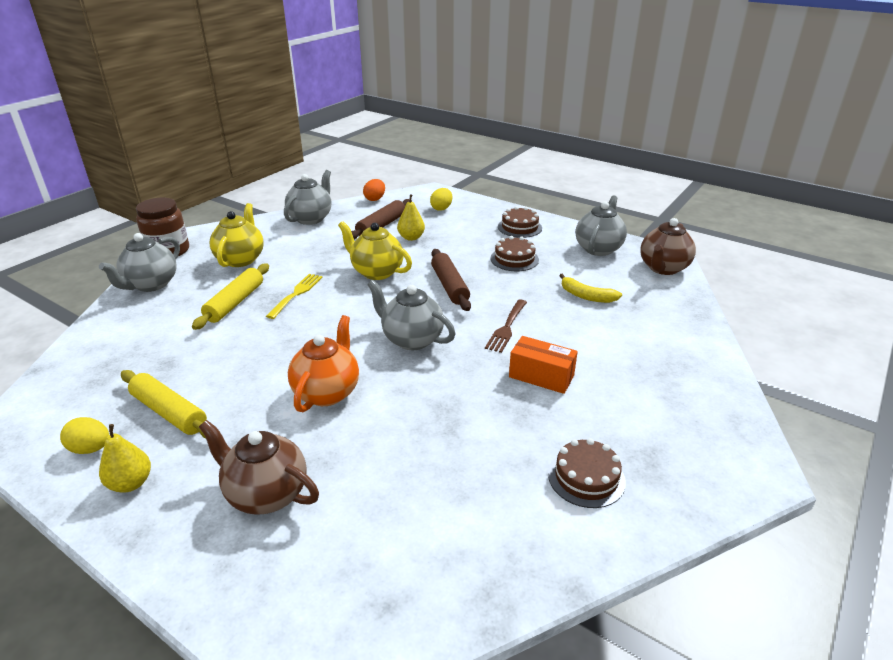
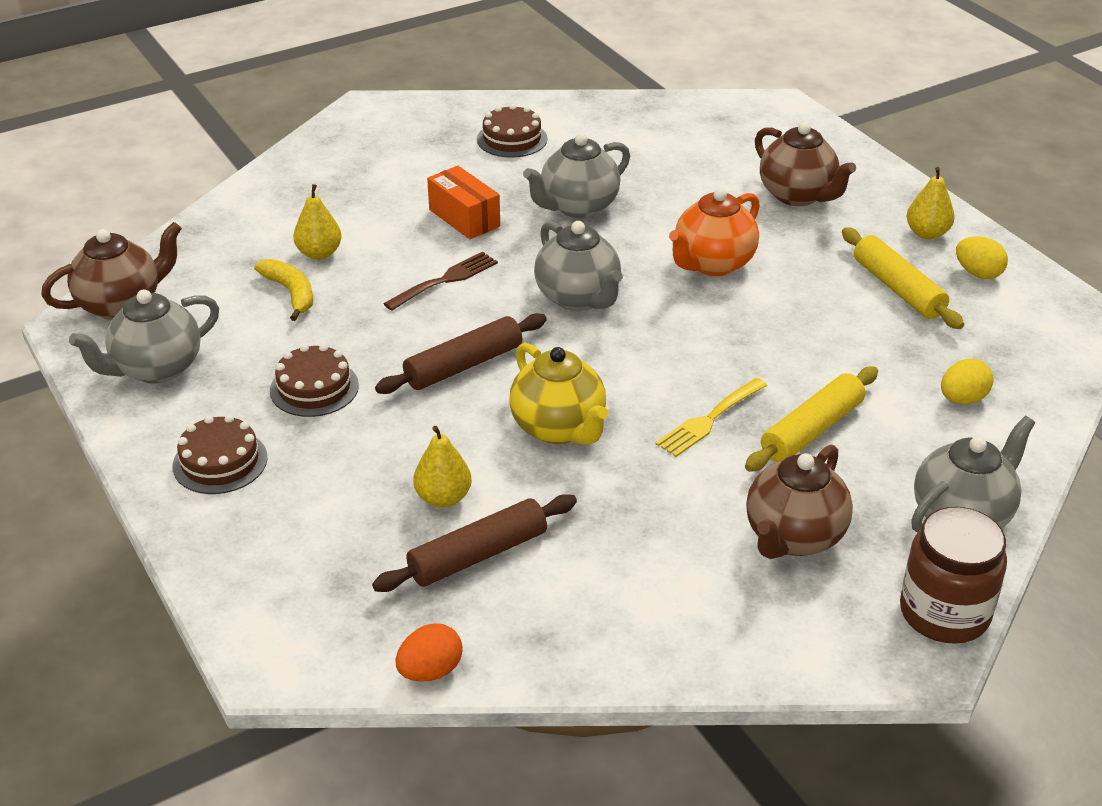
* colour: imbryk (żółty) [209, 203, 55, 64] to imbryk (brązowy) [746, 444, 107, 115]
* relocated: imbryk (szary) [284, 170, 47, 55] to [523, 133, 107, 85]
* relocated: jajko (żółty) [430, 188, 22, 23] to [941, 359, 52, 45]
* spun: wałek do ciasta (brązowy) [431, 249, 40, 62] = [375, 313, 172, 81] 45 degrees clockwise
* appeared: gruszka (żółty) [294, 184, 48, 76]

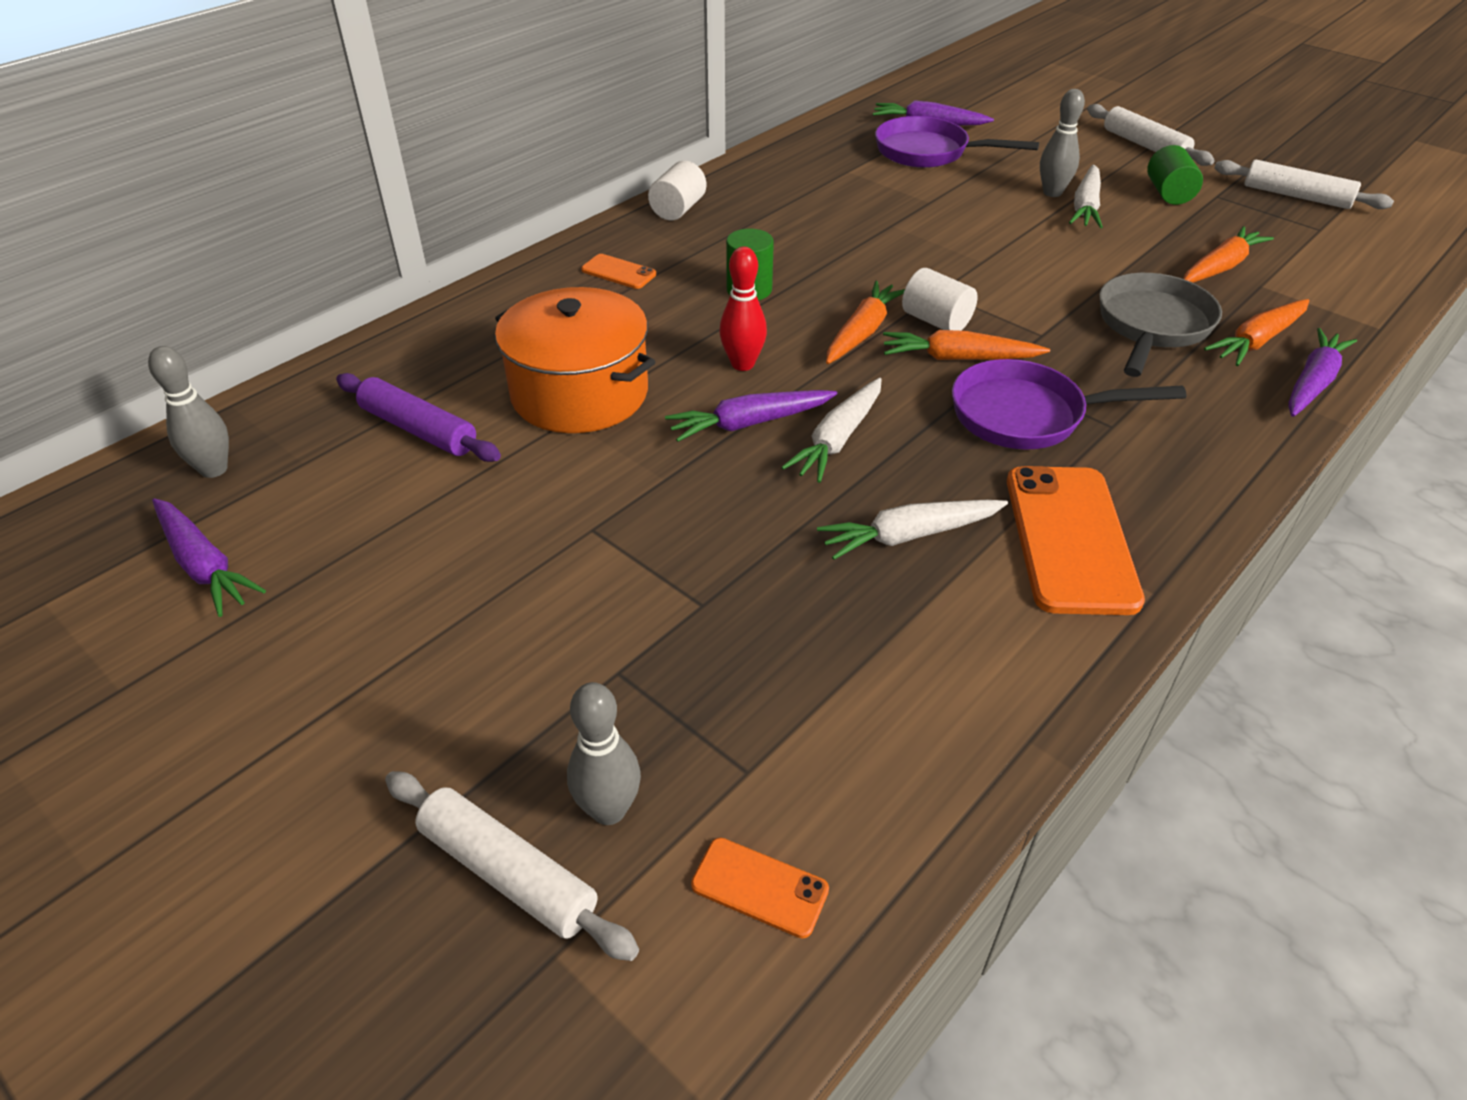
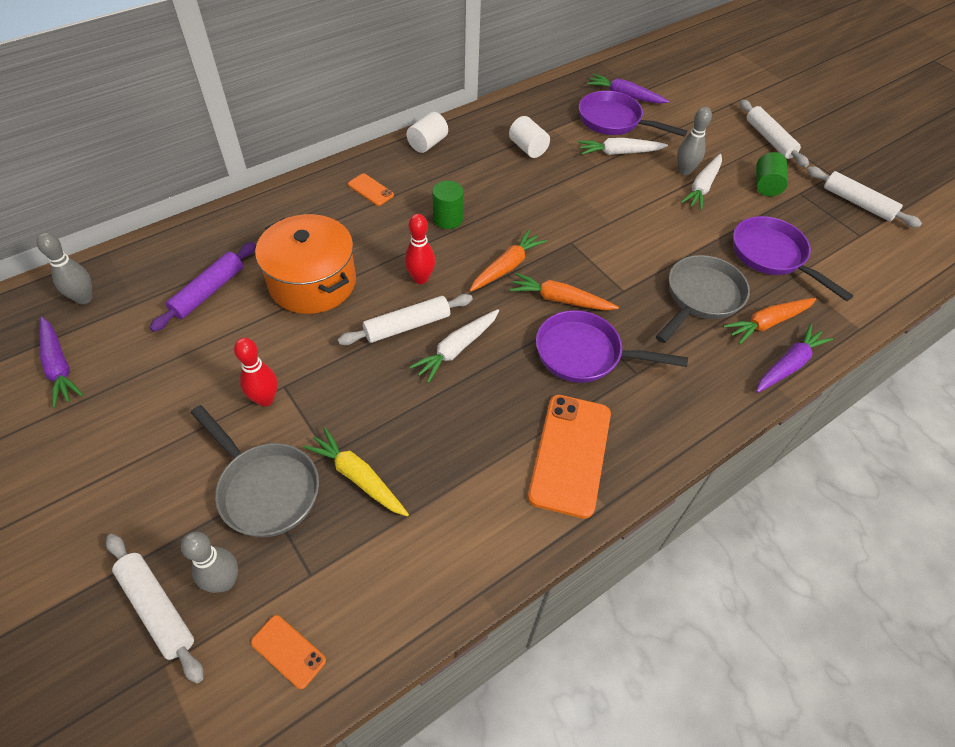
* spun: wałek do ciasta (fioletowy) [336, 373, 165, 89] = [149, 242, 107, 90] 75 degrees clockwise
* exchanged: marchewka (fioletowy) [665, 390, 173, 52] to wałek do ciasta (biały) [338, 294, 135, 51]
* relocated: marchewka (biały) [817, 500, 191, 60] to [578, 138, 90, 17]
* relocated: walec (biały) [902, 268, 76, 63] to [509, 116, 41, 42]
* exchanged: marchewka (pomarańczowy) [1183, 226, 91, 57] to patelnia (fioletowy) [733, 216, 120, 85]
* appeared: patelnia (szary) [191, 405, 128, 132]
* appeared: kręgiel (czerwony) [234, 338, 44, 68]
* appeared: marchewka (żółty) [303, 428, 106, 88]

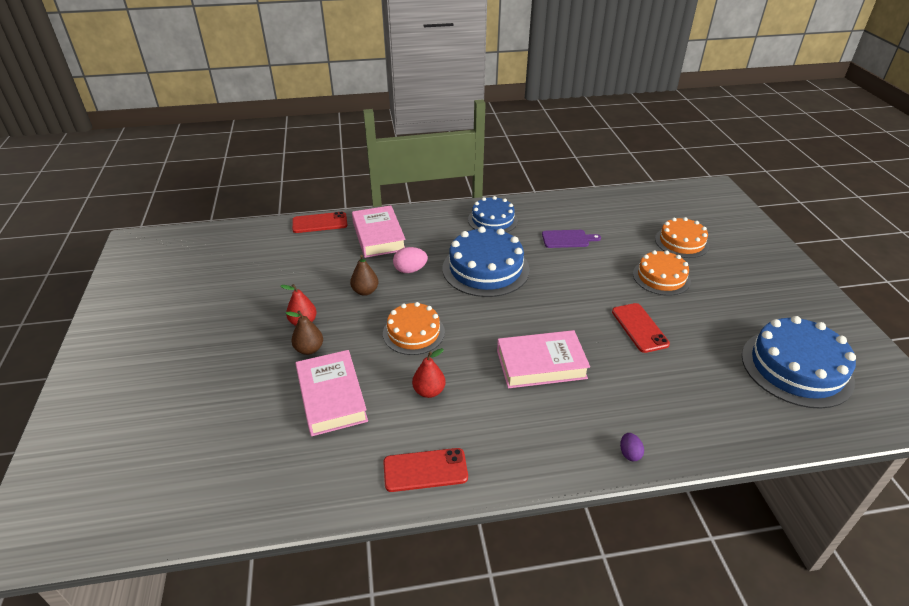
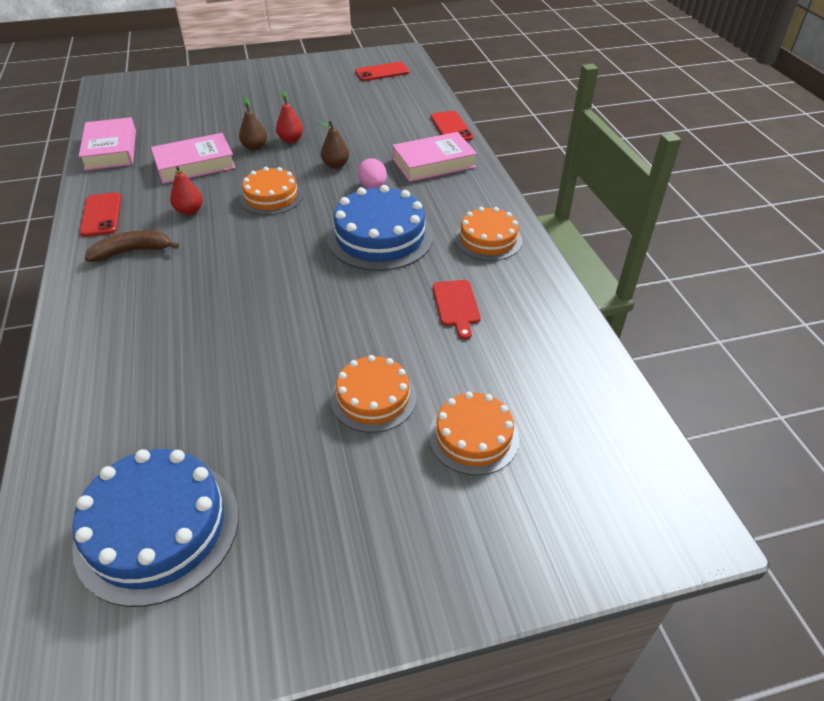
* colour: tort (niebieski) [468, 196, 50, 36] to tort (pomarańczowy) [455, 207, 67, 54]
* relocated: książka (różowy) [497, 330, 93, 58] to [79, 117, 57, 54]
* colour: deska do krojenia (fioletowy) [542, 230, 59, 18] to deska do krojenia (czerwony) [433, 280, 48, 60]
* relocated: telefon (czerwony) [612, 303, 58, 50] to [355, 62, 54, 19]
* missing: jajko (fioletowy) [620, 433, 24, 28]
* appeared: banan (brązowy) [85, 231, 94, 31]

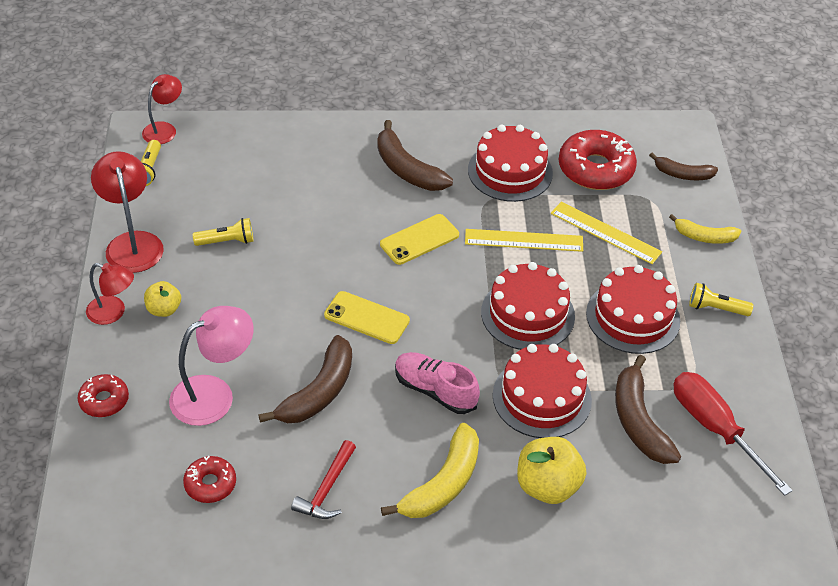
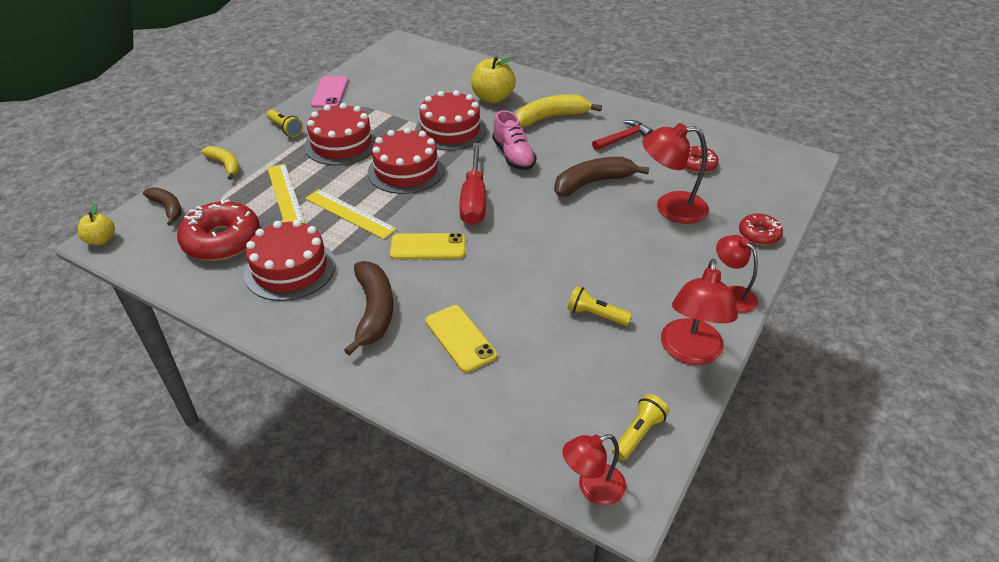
* relocated: jabłko (żółty) [144, 281, 37, 36] to [78, 204, 37, 41]
* colour: lampka (różowy) [169, 306, 85, 120] to lampka (czerwony) [642, 123, 67, 101]
* relocated: telefon (żółty) [324, 291, 86, 53] to [425, 305, 72, 67]
* missing: banan (brązowy) [615, 355, 66, 109]
* relocated: śrubokręt (czerwony) [673, 372, 120, 124] to [459, 143, 27, 82]
* appeared: telefon (różowy) [311, 76, 37, 32]

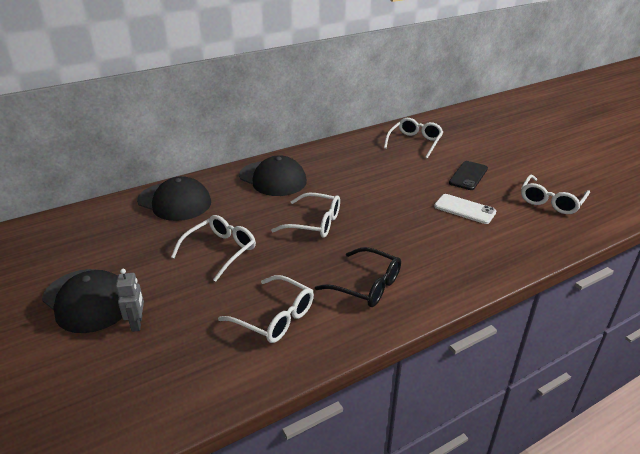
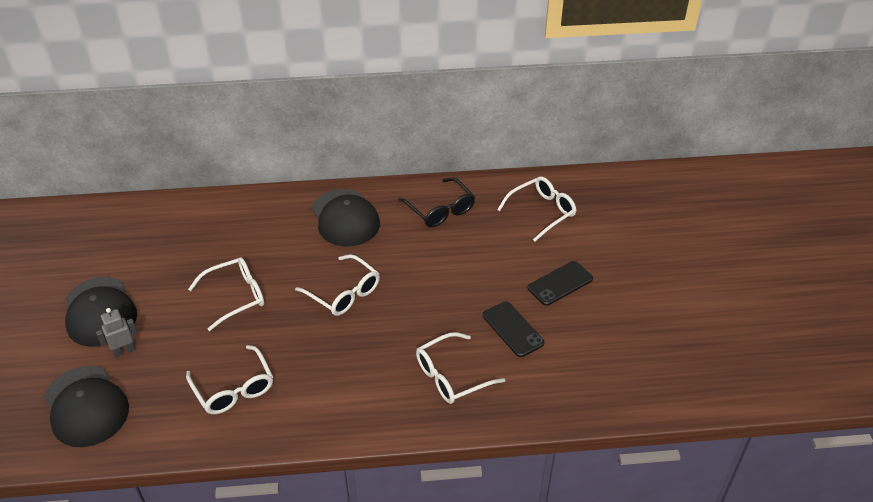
* spun: robot (szary) [116, 269, 28, 63] = [96, 308, 41, 50] 135 degrees counterclockwise
* relocated: czapka (czarny) [137, 176, 74, 45] to [44, 366, 85, 81]
* relocated: okulary (czarny) [315, 247, 86, 60] to [398, 177, 77, 50]
* colour: telefon (biały) [434, 194, 62, 30] to telefon (czarny) [483, 301, 61, 56]
* relocated: okulary (biały) [521, 175, 69, 39] to [416, 332, 89, 72]

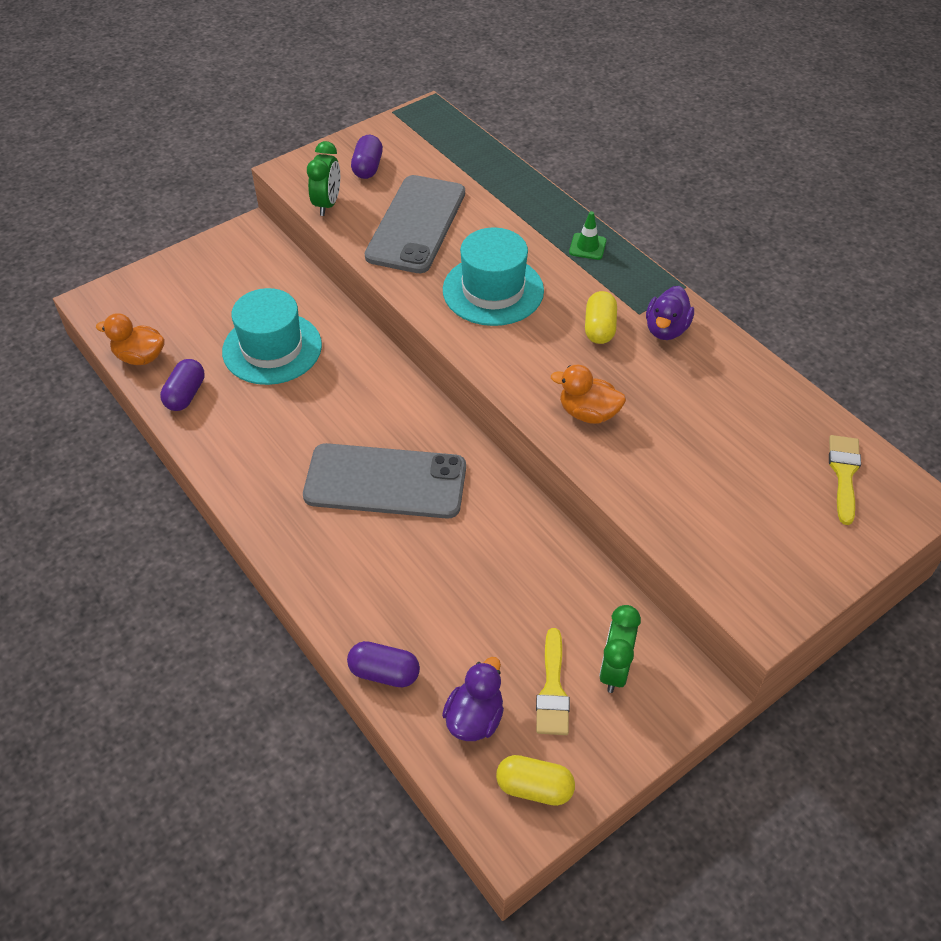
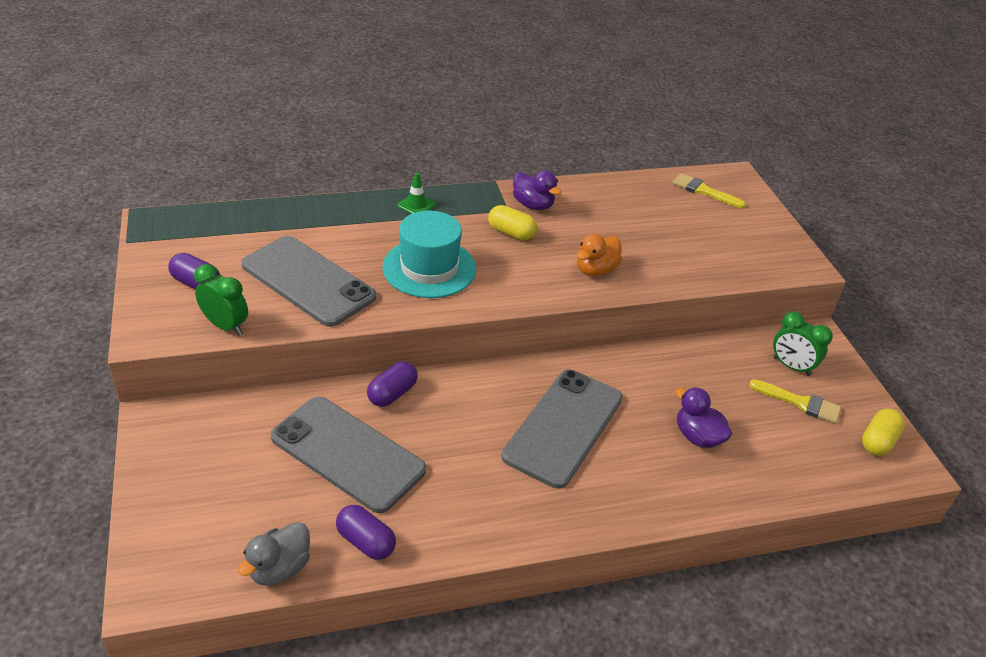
* colour: kaczka (pomarańczowy) [96, 313, 69, 52] to kaczka (szary) [238, 522, 72, 64]
* exchanged: kapelusz (turkusowy) [222, 288, 100, 97] to telefon (szary) [270, 397, 156, 116]
* relocated: kapsułka (fioletowy) [347, 641, 73, 46] to [367, 361, 51, 46]
* relocated: kaczka (fioletowy) [442, 657, 62, 84] to [675, 387, 57, 61]

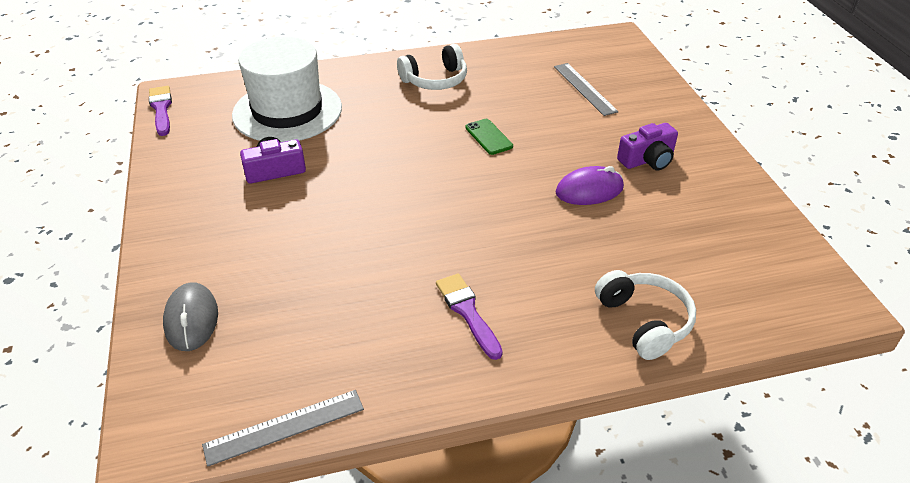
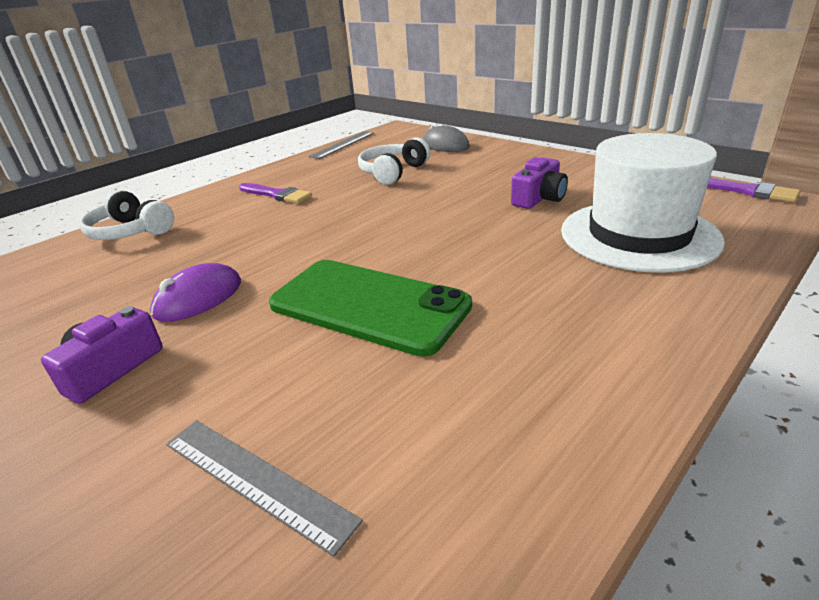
* relocated: słuchawki (biały) [397, 44, 70, 46] to [358, 137, 72, 48]
* size: telefon (zielony) [465, 119, 48, 36] = [269, 260, 203, 97] x2.30

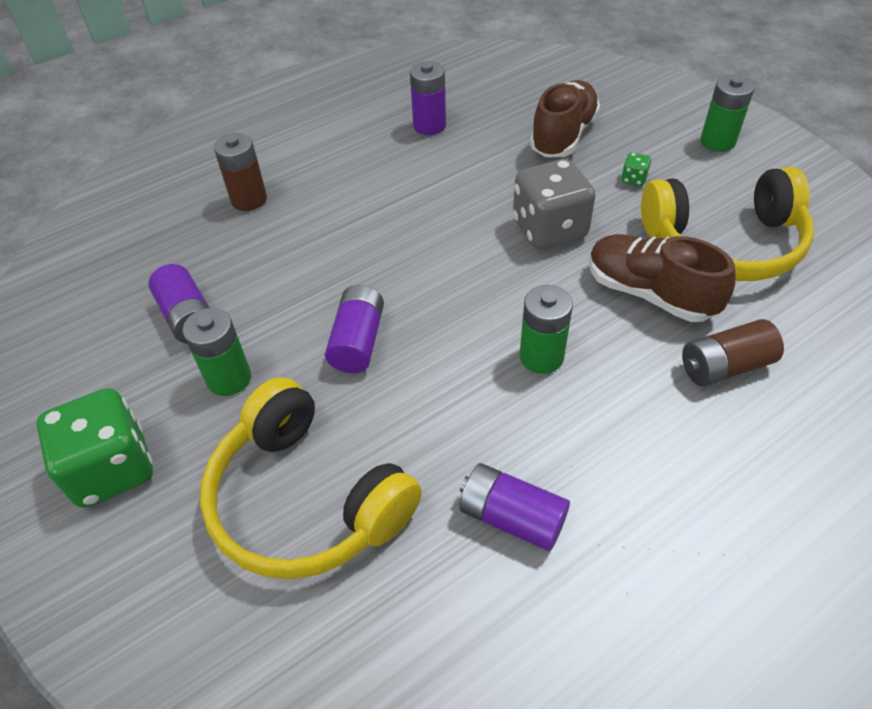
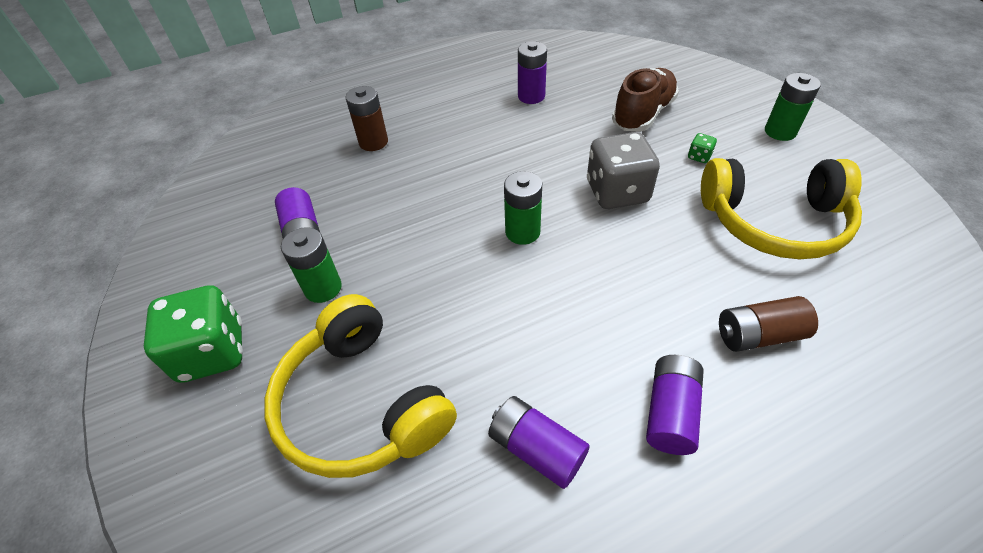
* relocated: bateria (fioletowy) [325, 285, 59, 88] to [646, 355, 57, 100]
* relocated: bateria (zielony) [520, 285, 53, 89] to [504, 171, 38, 74]
* missing: but (brązowy) [589, 234, 147, 88]

